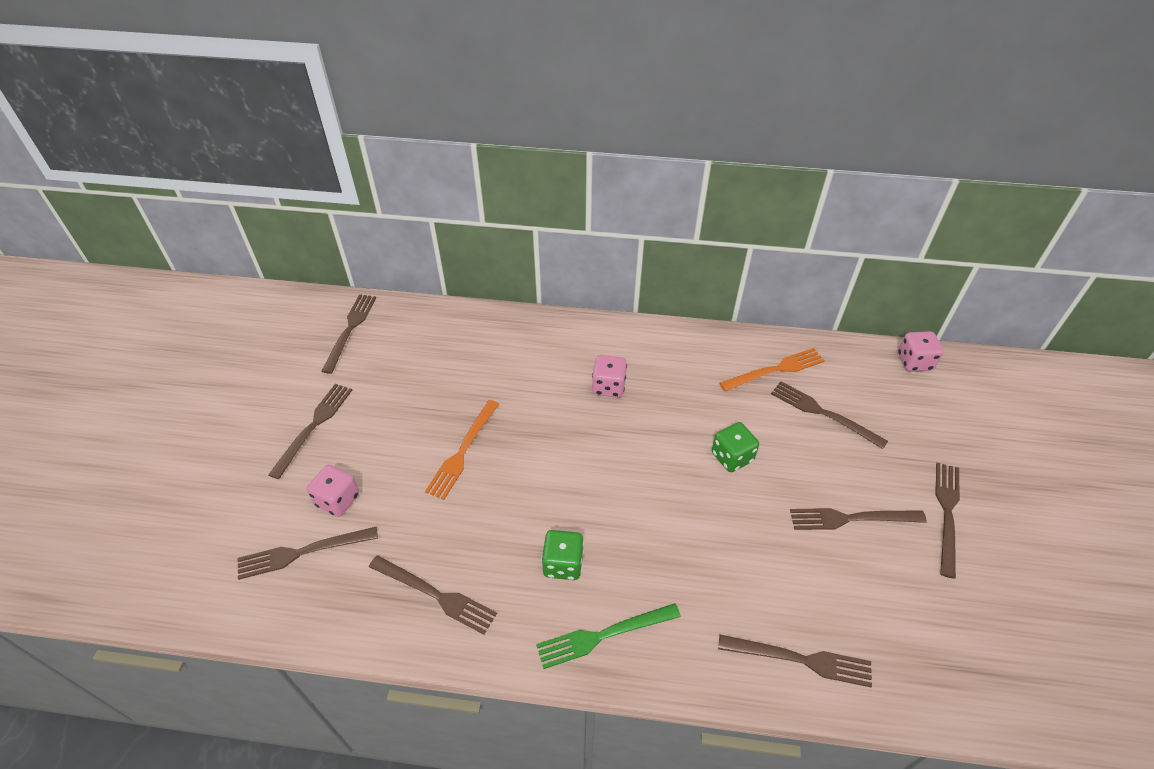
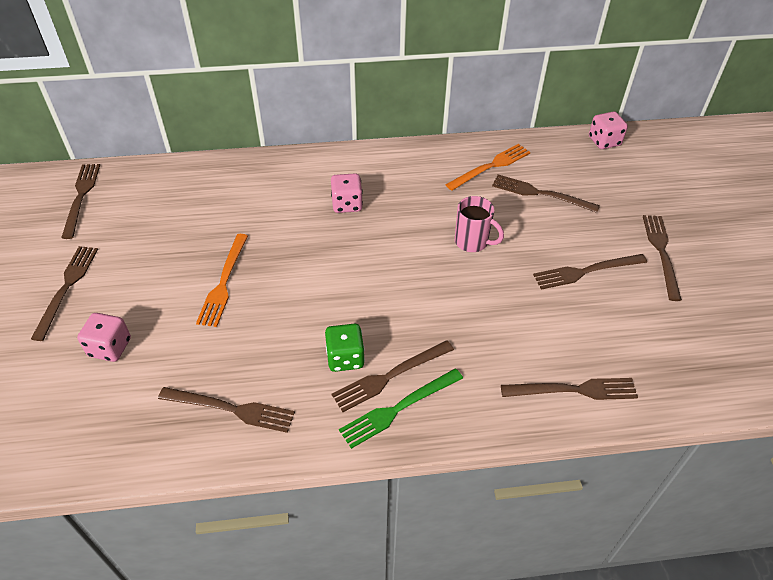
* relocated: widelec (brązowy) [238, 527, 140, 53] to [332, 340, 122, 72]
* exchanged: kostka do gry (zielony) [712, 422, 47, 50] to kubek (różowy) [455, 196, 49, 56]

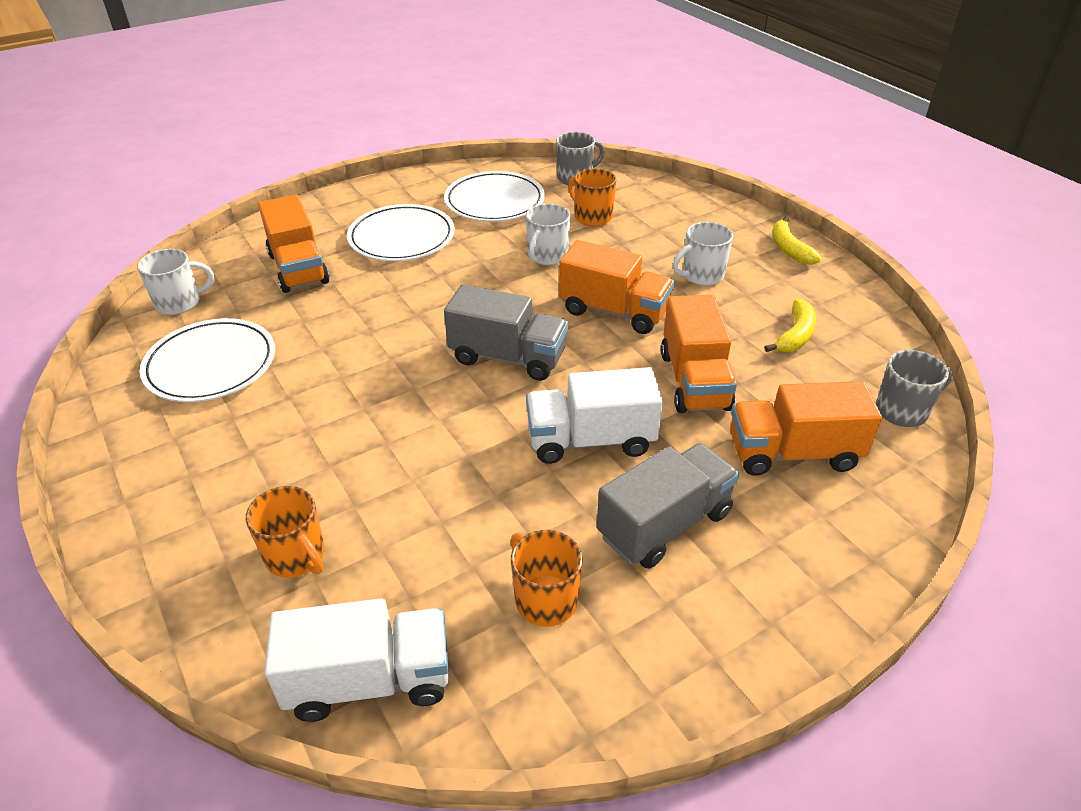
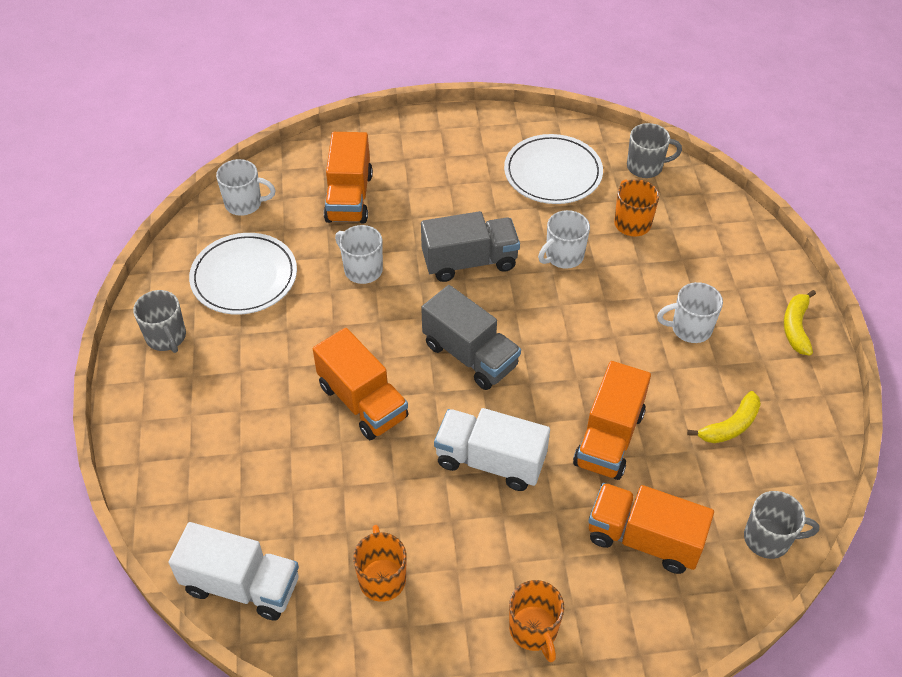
* relocated: kubek (pomarańczowy) [246, 486, 79, 92] to [509, 580, 55, 82]
* missing: talerz (biały) [347, 204, 108, 57]
* relocated: ciężarówka (pomarańczowy) [559, 240, 115, 94] to [313, 328, 96, 112]
* relocated: ciężarówka (szary) [597, 443, 142, 126] to [421, 211, 99, 71]
* appeared: kubek (szary) [133, 290, 53, 63]
* appeared: kubek (biały) [335, 225, 48, 59]

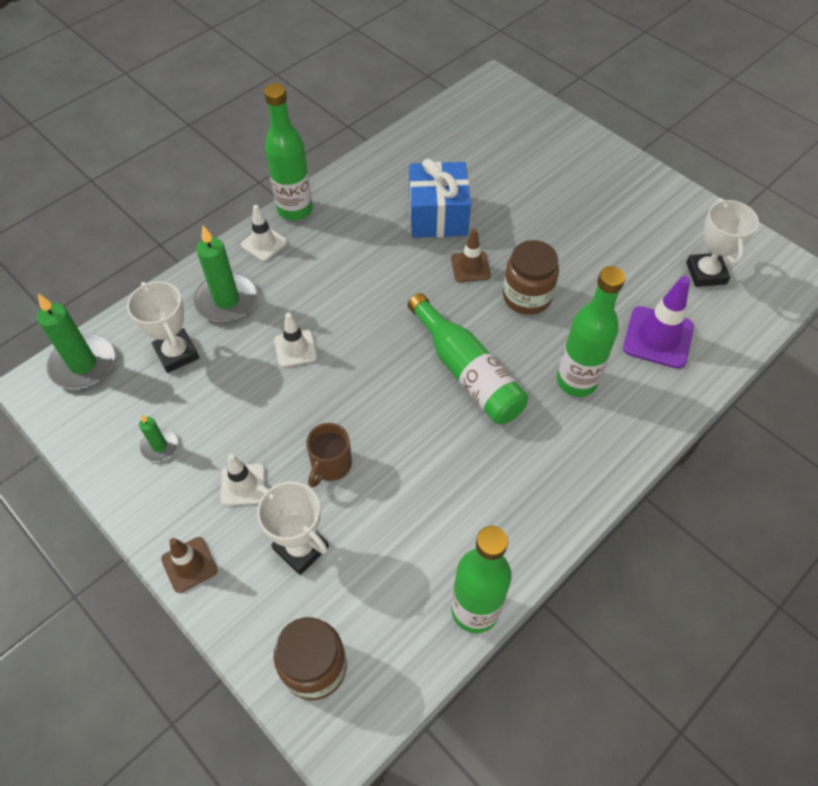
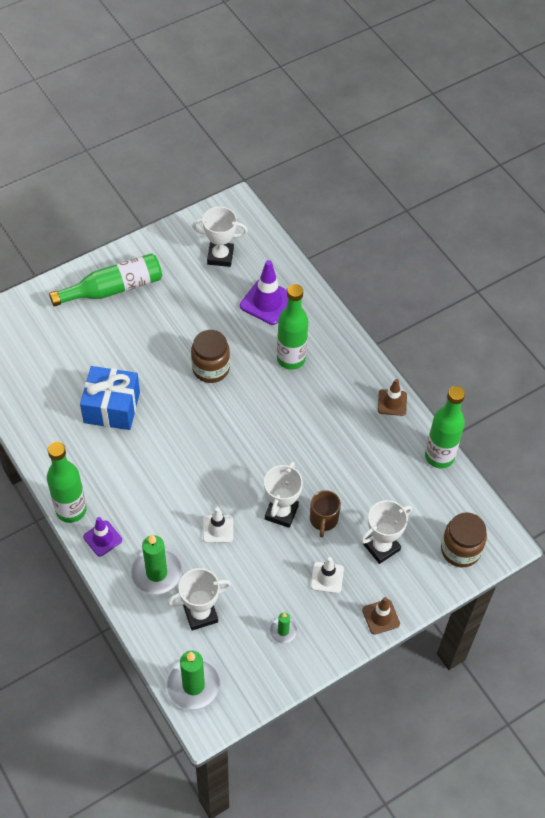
* colour: pachołek (biały) [241, 205, 46, 56] to pachołek (fioletowy) [83, 517, 39, 40]
* spun: kubek (brązowy) [306, 423, 46, 65] = [310, 490, 31, 47] 60 degrees clockwise
* relocated: butelka (zielony) [408, 293, 120, 131] to [49, 253, 113, 54]
* relocated: pachołek (brązowy) [451, 229, 40, 53] to [378, 379, 29, 37]
* appeared: puchar (biały) [264, 462, 39, 66]

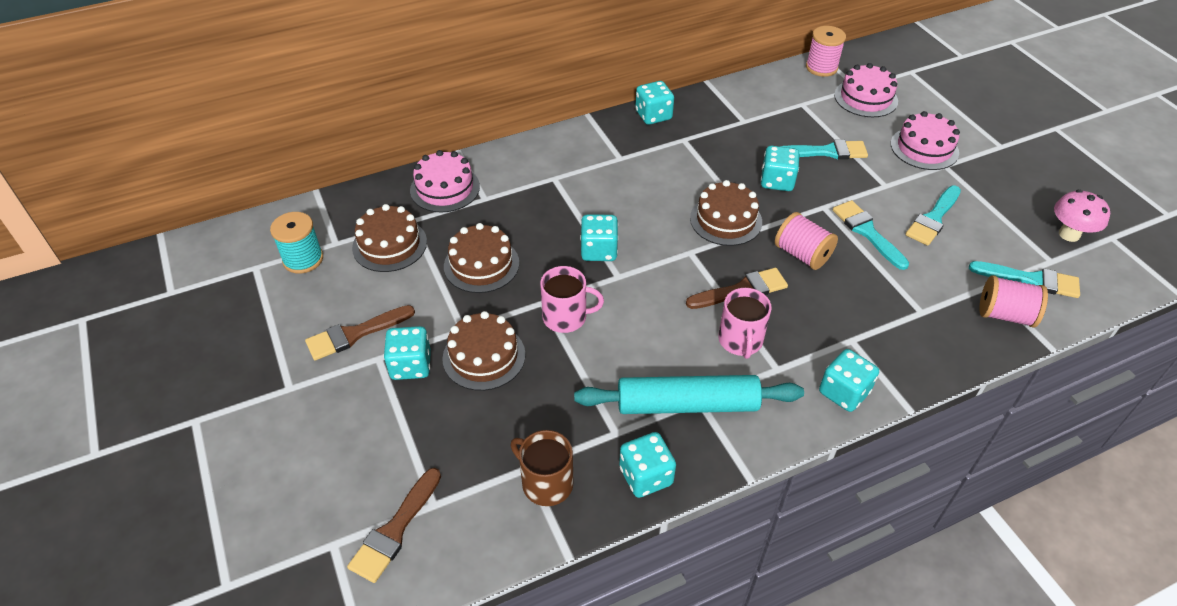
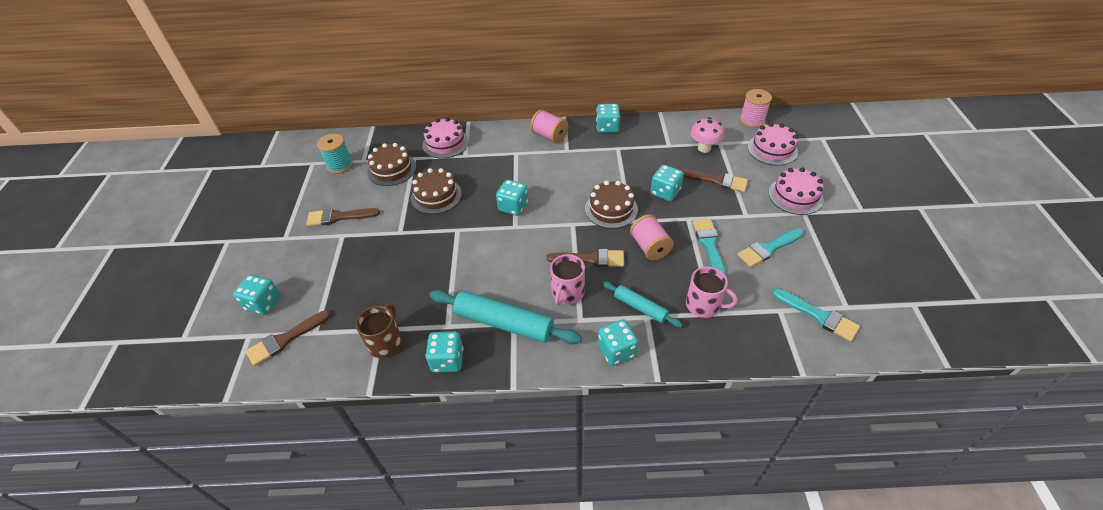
* relocated: kostka do gry (turkusowy) [384, 326, 47, 54] to [233, 274, 47, 41]
* missing: tort (brązowy) [442, 311, 83, 80]
* spun: kubek (brązowy) [510, 430, 64, 76] = [356, 304, 46, 54] 45 degrees clockwise
* relocated: kubek (różowy) [540, 266, 64, 67] to [686, 266, 52, 52]
* colour: pędzel (turkusowy) [780, 140, 88, 19] to pędzel (brązowy) [678, 169, 70, 23]
* relocated: szpulka (różowy) [979, 275, 69, 53] to [530, 109, 38, 34]
* relocated: grzyb (różowy) [1054, 190, 56, 52] to [690, 117, 34, 36]
* appeared: wałek do ciasta (turkusowy) [602, 281, 81, 47]

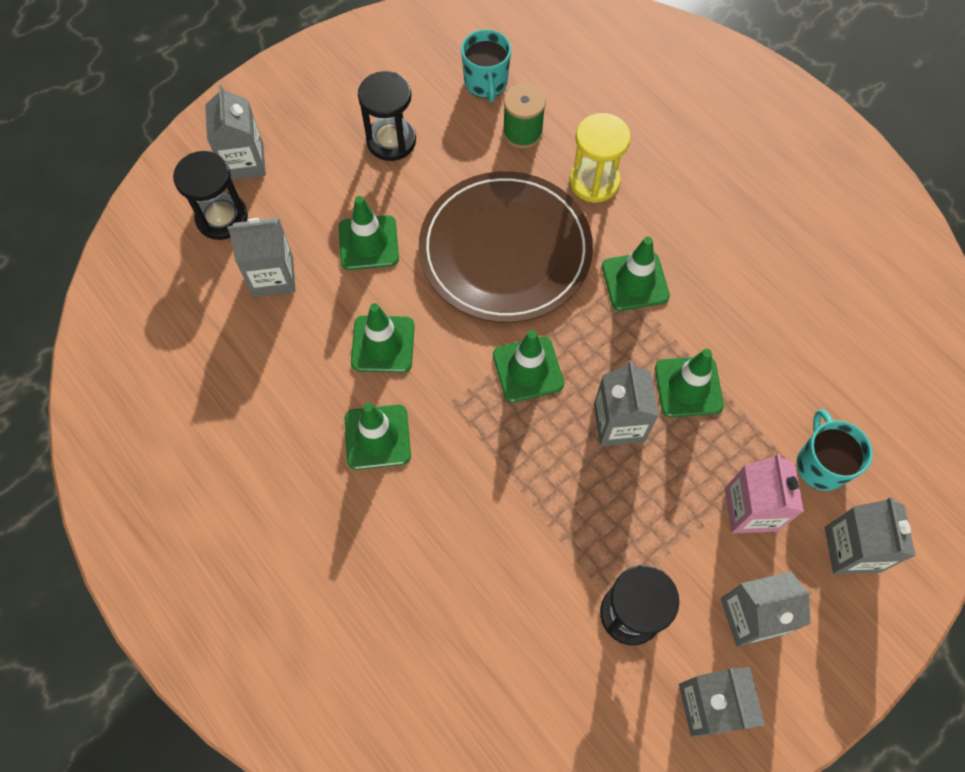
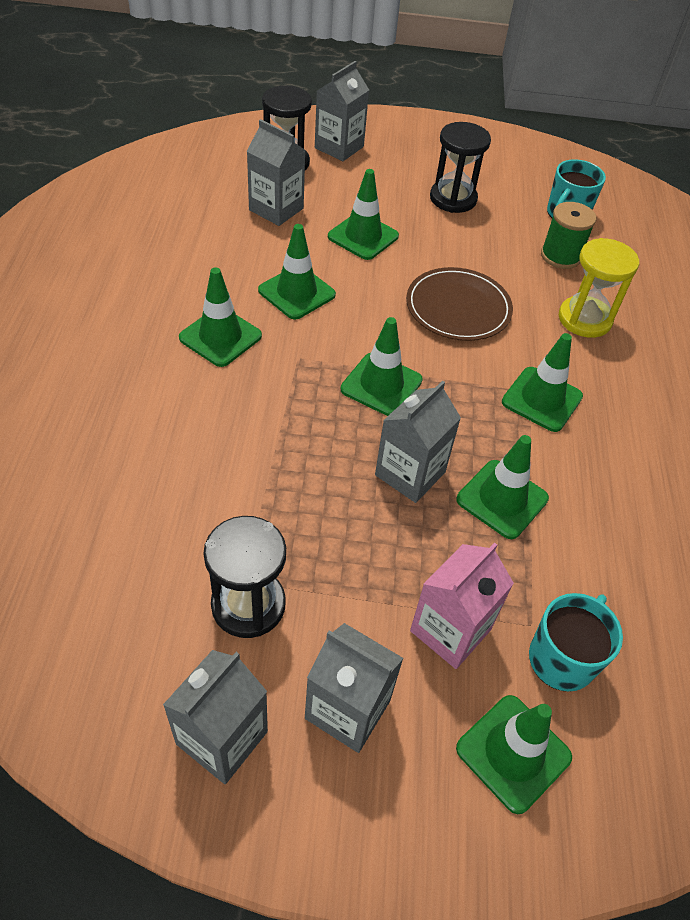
* size: talerz (brązowy) [419, 171, 174, 152] = [406, 267, 107, 74] x0.60
* exchanged: karton mleka (szary) [825, 497, 91, 77] to pachołek (zielony) [456, 695, 116, 119]

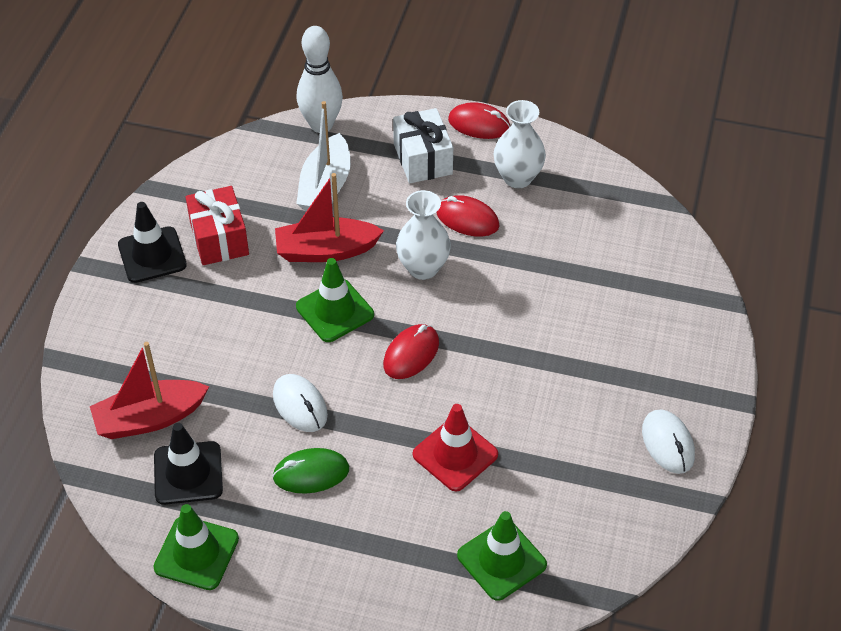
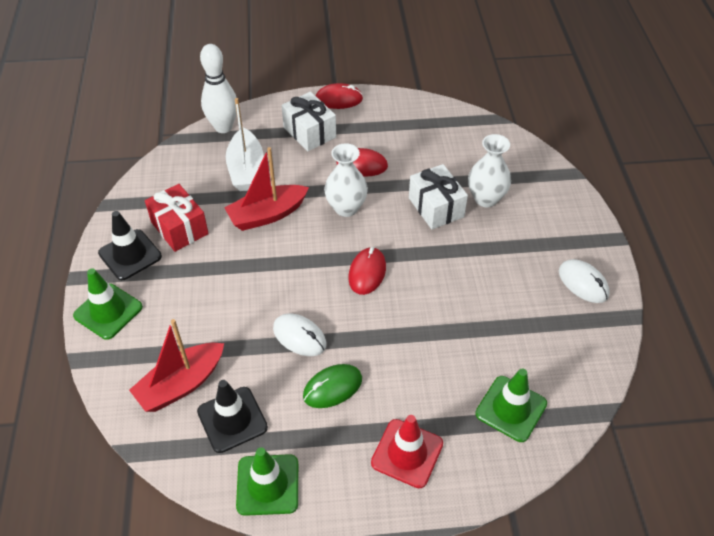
* relocated: pachołek (zielony) [296, 258, 78, 84] to [73, 268, 70, 72]
* relocated: pachołek (czerwony) [413, 404, 85, 88] to [371, 415, 72, 73]
* relocated: wazon (biały) [494, 100, 52, 88] to [468, 134, 43, 73]
* appeared: prezent (biały) [409, 164, 59, 65]

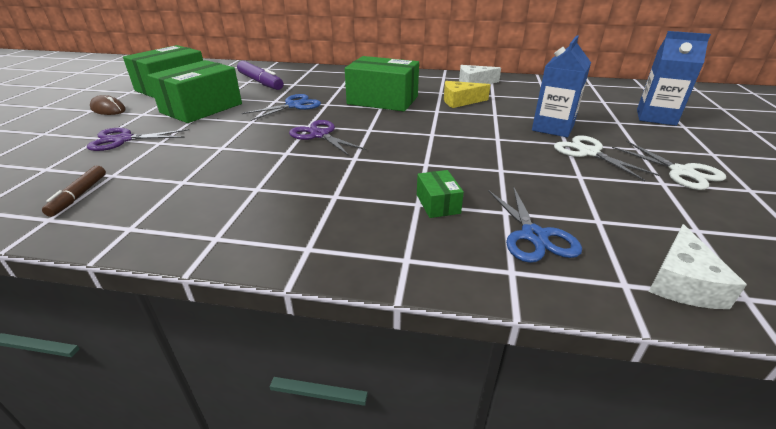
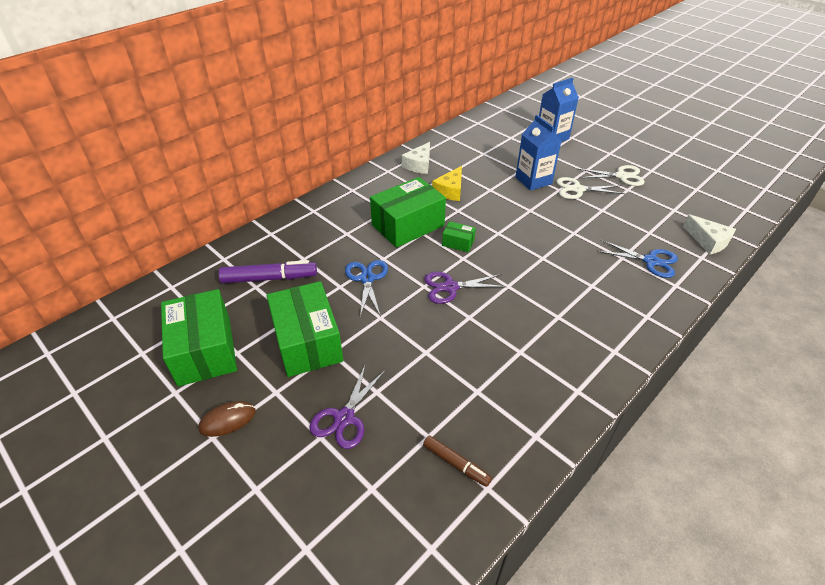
* relocated: pudełko (zielony) [417, 170, 47, 48] to [442, 221, 34, 31]

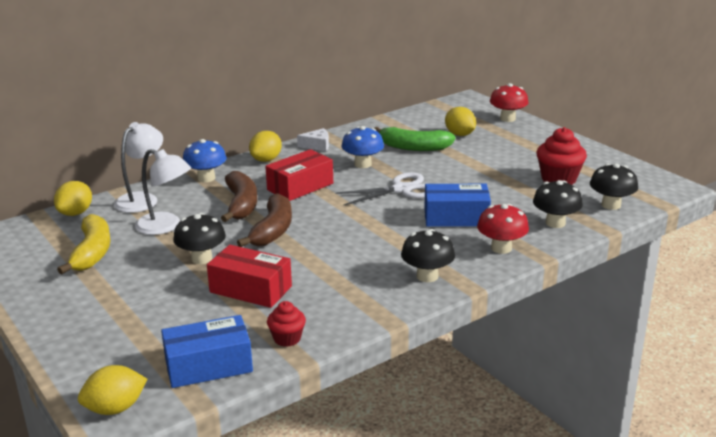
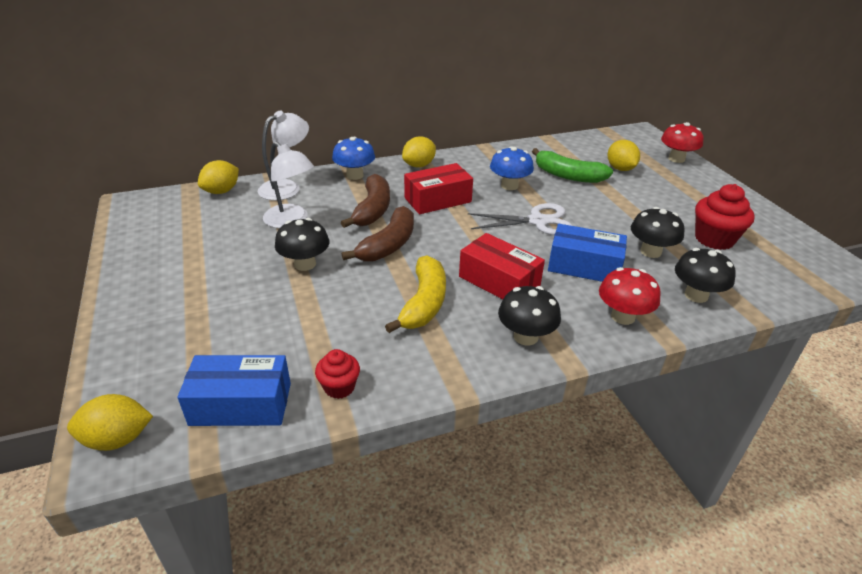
* relocated: banan (żółty) [57, 214, 54, 60] to [385, 255, 61, 78]
* relocated: pudełko (czerwony) [207, 245, 85, 63] to [459, 233, 86, 66]
* missing: ser (biały) [297, 128, 32, 23]
* relocated: grzyb (czarny) [590, 163, 48, 47] to [631, 207, 53, 51]

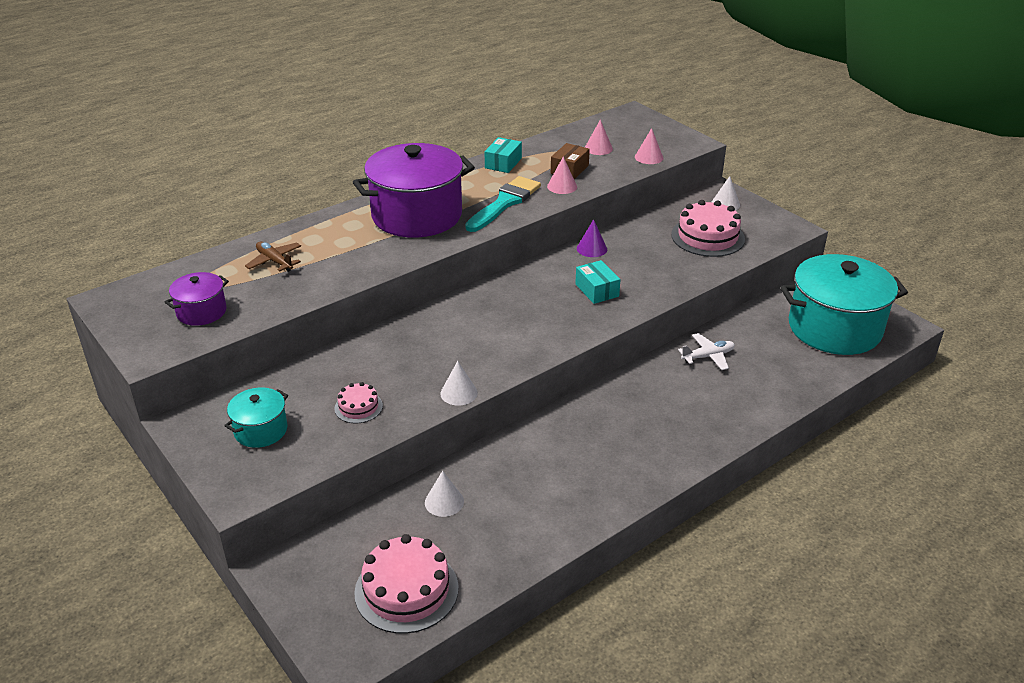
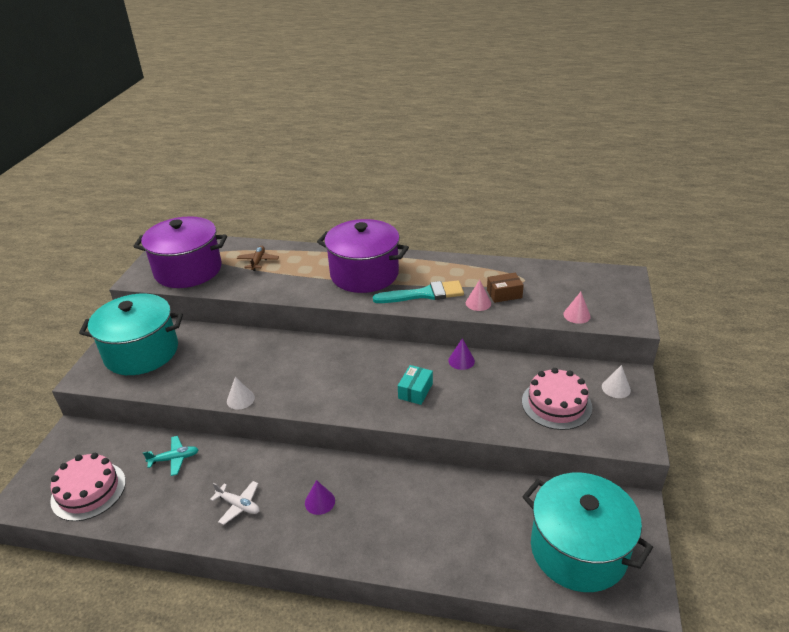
* size: garnek (fioletowy) [165, 272, 64, 54] = [134, 216, 93, 72] x2.11
* size: garnek (turkusowy) [224, 387, 64, 61] = [79, 294, 104, 81] x2.11
* missing: tort (różowy) [334, 382, 49, 42]
* exchanged: stożek (biały) [425, 471, 39, 46] to samolot (turkusowy) [143, 436, 56, 40]
* missing: pudełko (turkusowy) [485, 137, 37, 36]
* missing: stożek (różowy) [585, 120, 28, 35]
* relocated: samolot (biały) [678, 333, 57, 37] to [210, 481, 50, 44]
* appeared: stożek (fioletowy) [305, 480, 30, 35]

